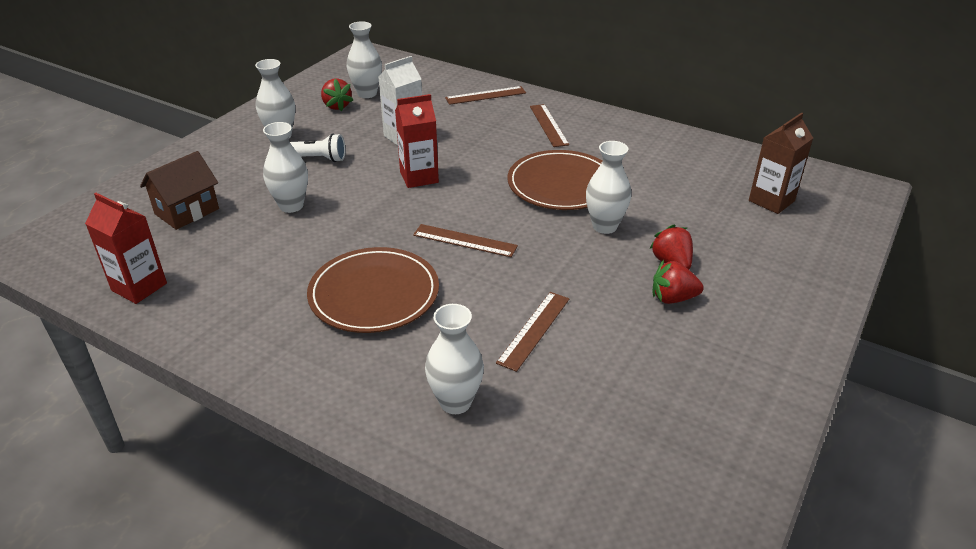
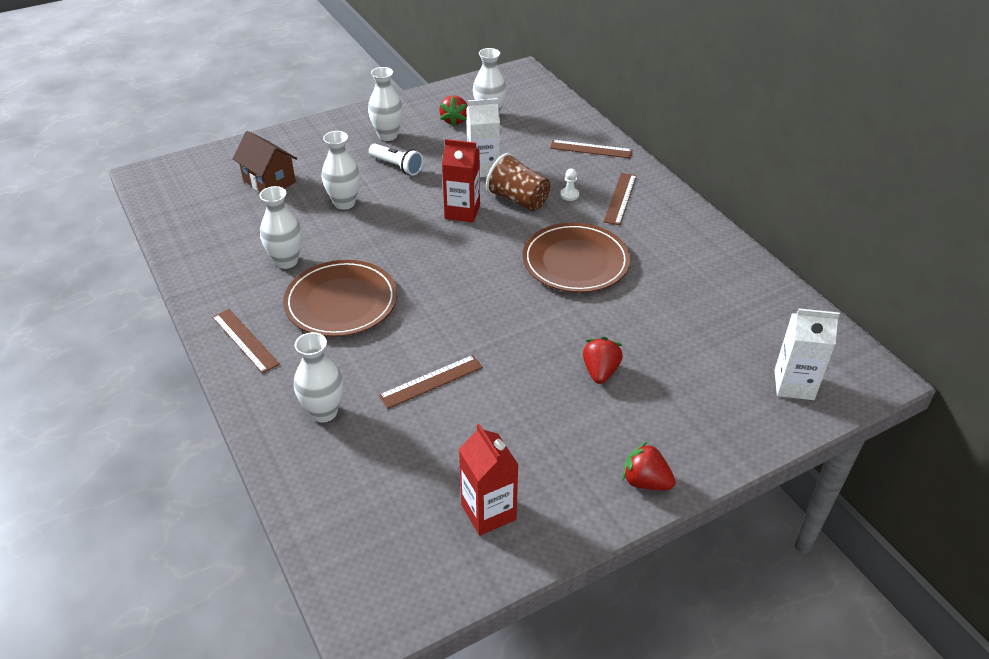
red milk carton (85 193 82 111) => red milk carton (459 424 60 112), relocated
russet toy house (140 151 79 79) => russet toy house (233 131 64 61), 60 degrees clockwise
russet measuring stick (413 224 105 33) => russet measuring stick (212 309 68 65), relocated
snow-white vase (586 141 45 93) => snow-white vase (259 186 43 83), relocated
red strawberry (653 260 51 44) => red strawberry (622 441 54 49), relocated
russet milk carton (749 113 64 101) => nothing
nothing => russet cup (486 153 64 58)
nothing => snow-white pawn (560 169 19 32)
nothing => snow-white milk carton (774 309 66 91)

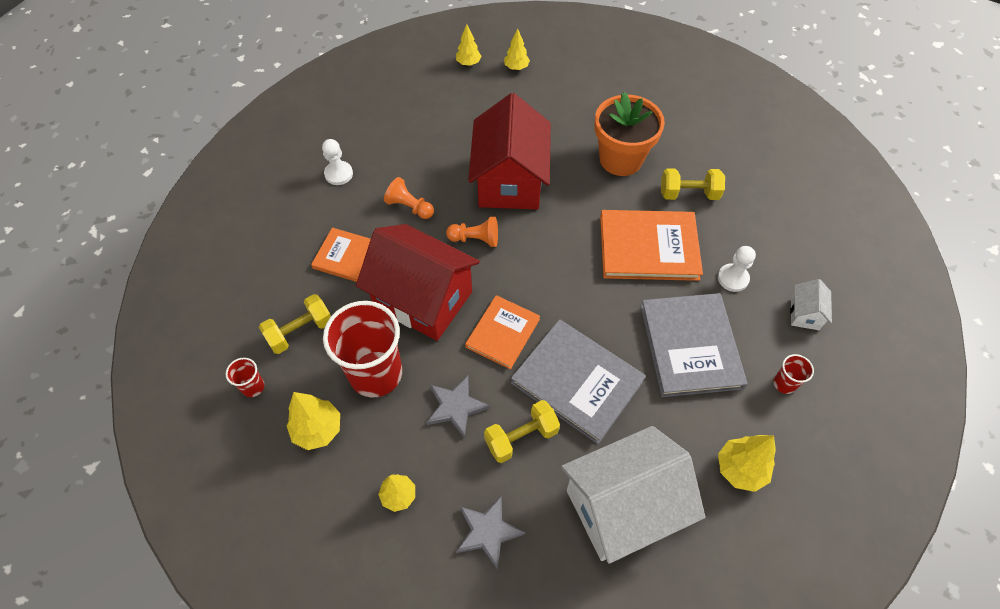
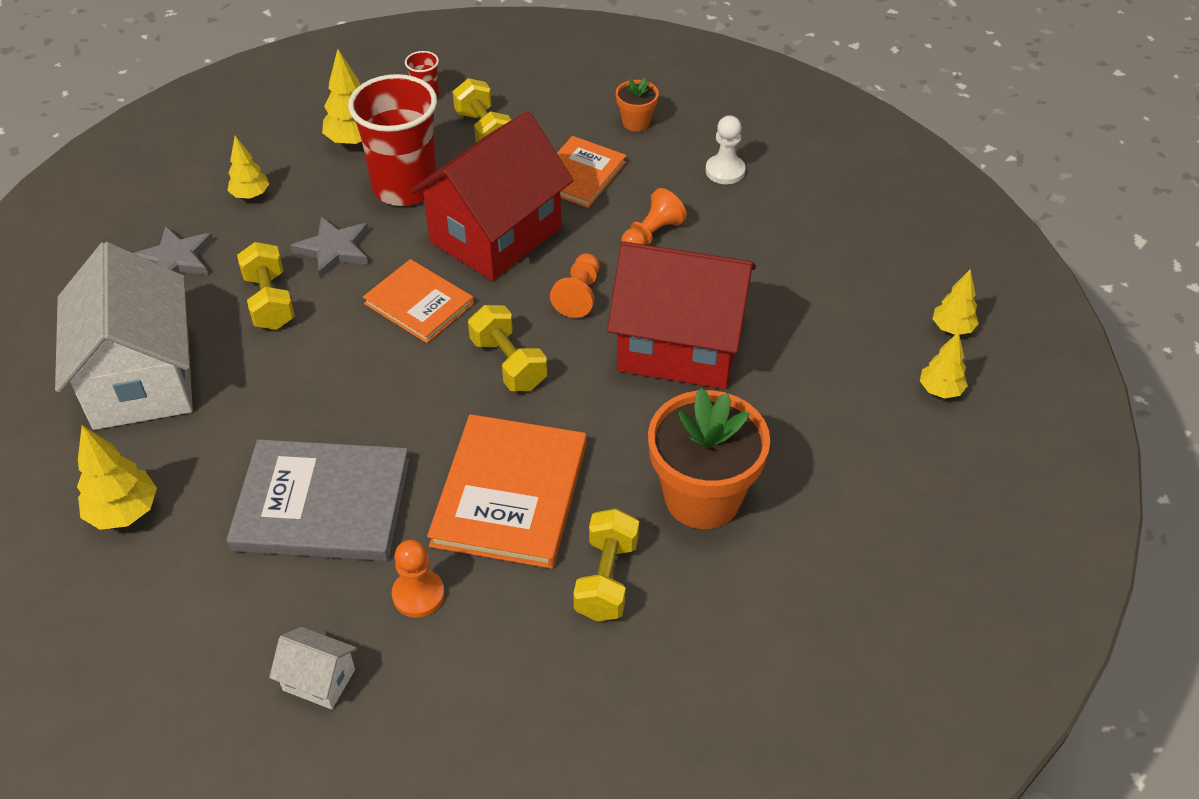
grey hardback (511 319 135 125) => nothing
snow-white pawn (718 246 38 46) => orange-coloured pawn (392 540 53 78)
red cup (773 354 41 40) => nothing
nothing => bright yellow hand weight (468 305 79 86)
nothing => orange-coloured potted plant (616 77 43 54)

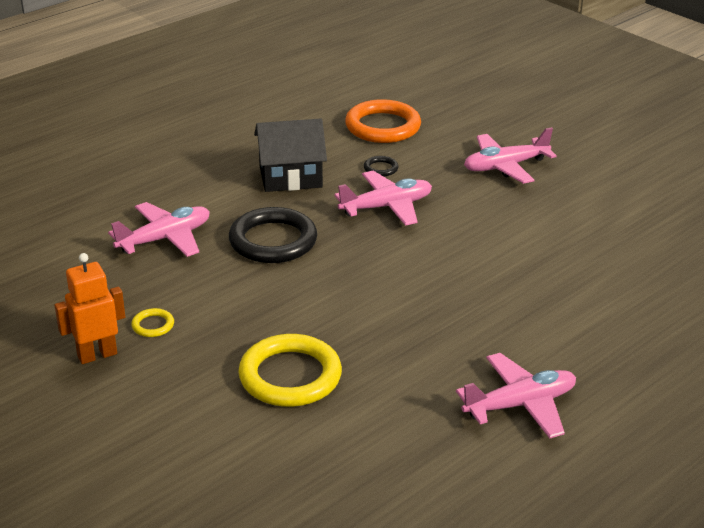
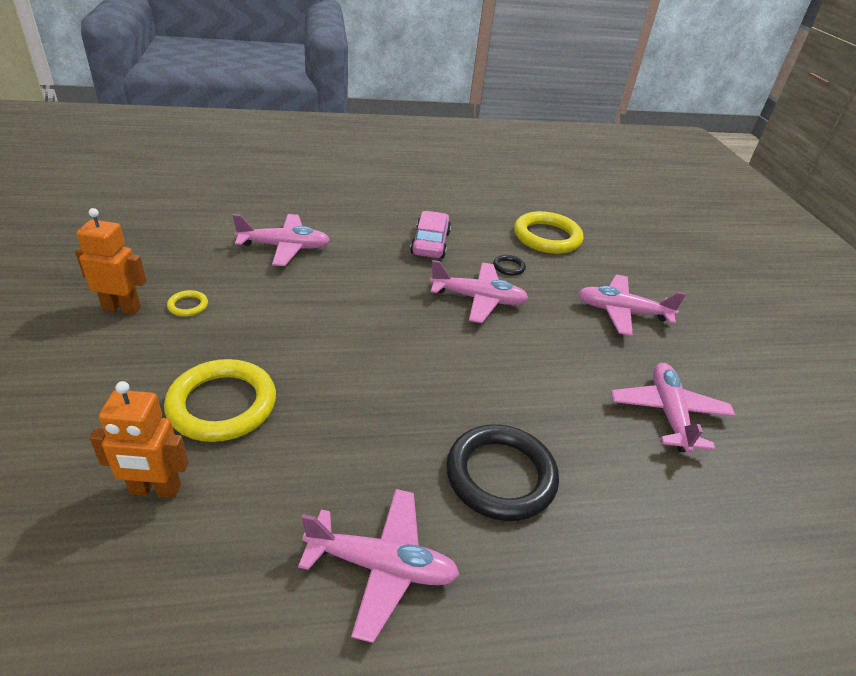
ebony torus (229 207 88 56) => ebony torus (446 425 113 96), relocated
ebony toy house (254 119 73 73) => rosy toy car (410 211 41 47)
orange-coloured torus (345 99 76 44) => bright yellow torus (514 211 69 43)
nothing => orange-coloured robot (89 381 99 117)
nothing => rosy plane (611 363 124 91)

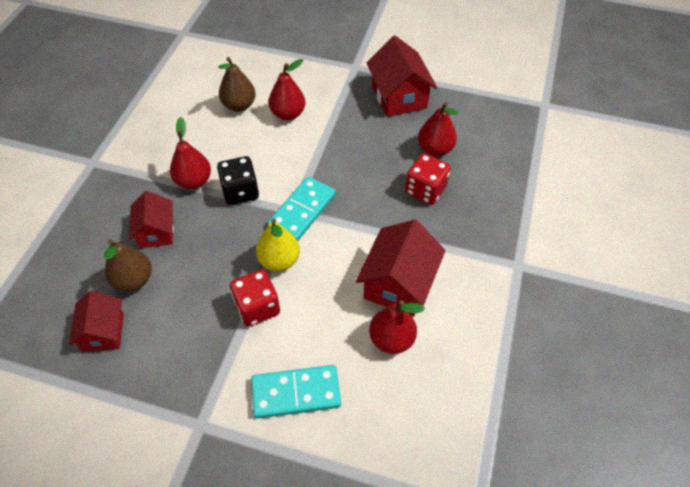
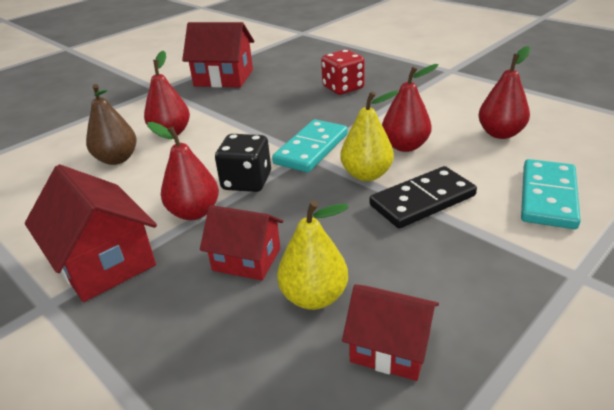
russet pear fruit (104 240 48 52) => bright yellow pear fruit (277 200 72 110)
red die (230 269 50 58) => ebony domino piece (369 166 108 62)
aqua domino piece (268 177 68 64) => aqua domino piece (272 119 76 53), 60 degrees clockwise
red toy house (356 220 89 97) => red toy house (25 164 132 138), relocated
red pear fruit (418 102 40 54) => red pear fruit (382 64 57 88), relocated

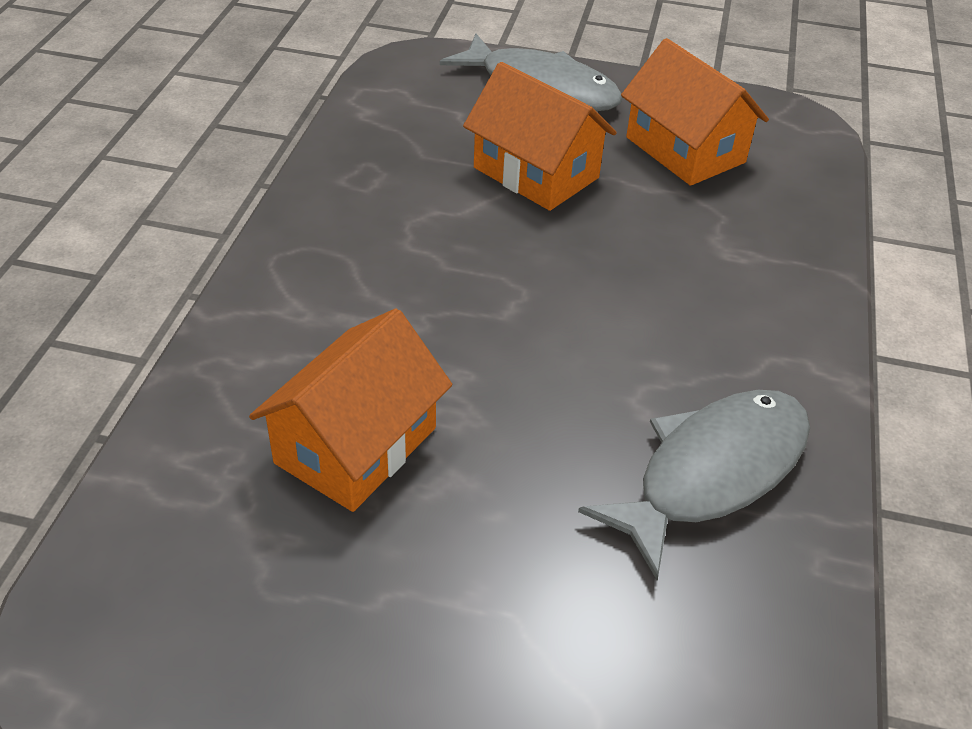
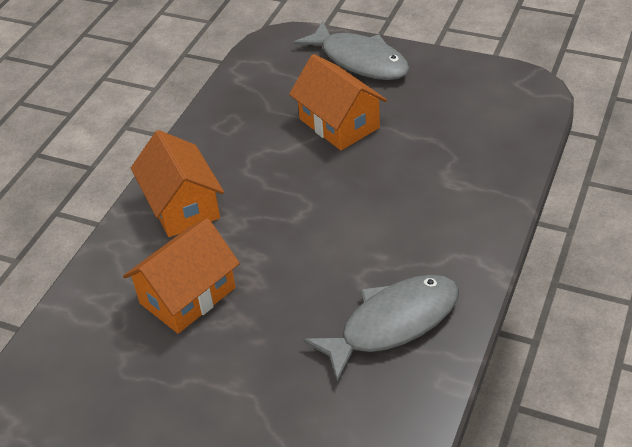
orange-coloured toy house (621 38 148 148) => orange-coloured toy house (131 130 93 107), relocated

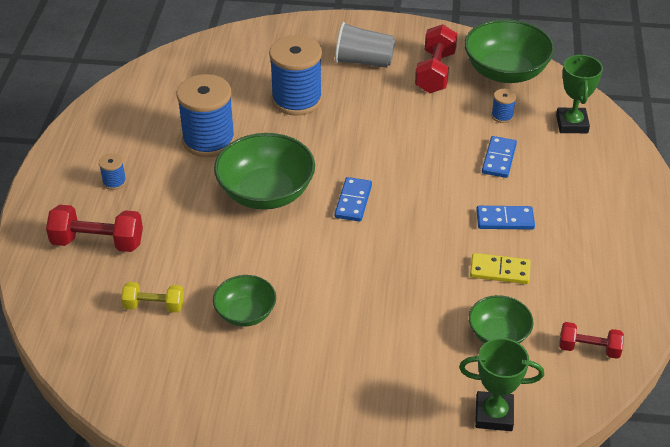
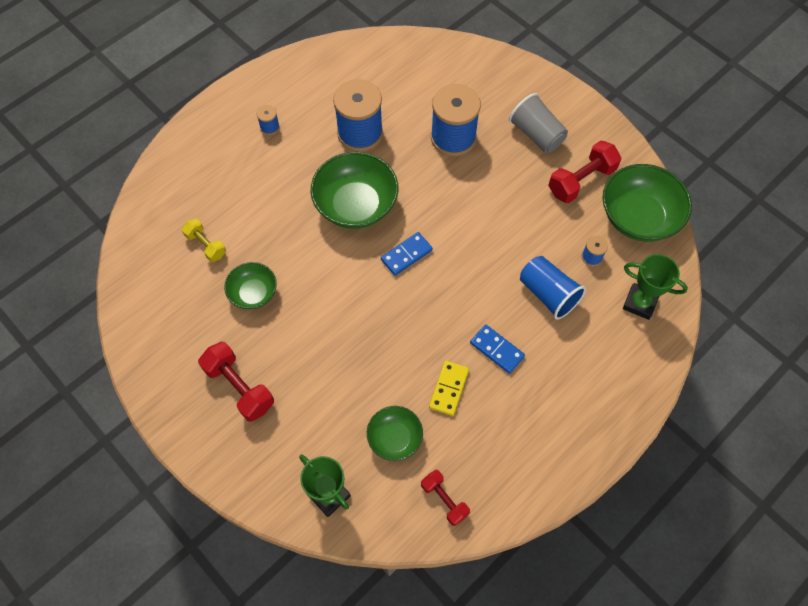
red hand weight (46 205 97 47) => red hand weight (198 342 76 80), relocated
bright yellow domino piece (470 253 61 31) => bright yellow domino piece (429 361 40 55), 60 degrees clockwise
blue domino piece (482 136 35 42) => blue cup (520 256 66 64)
leaf-green prize cup (556 54 47 79) => leaf-green prize cup (623 254 65 66), 75 degrees clockwise

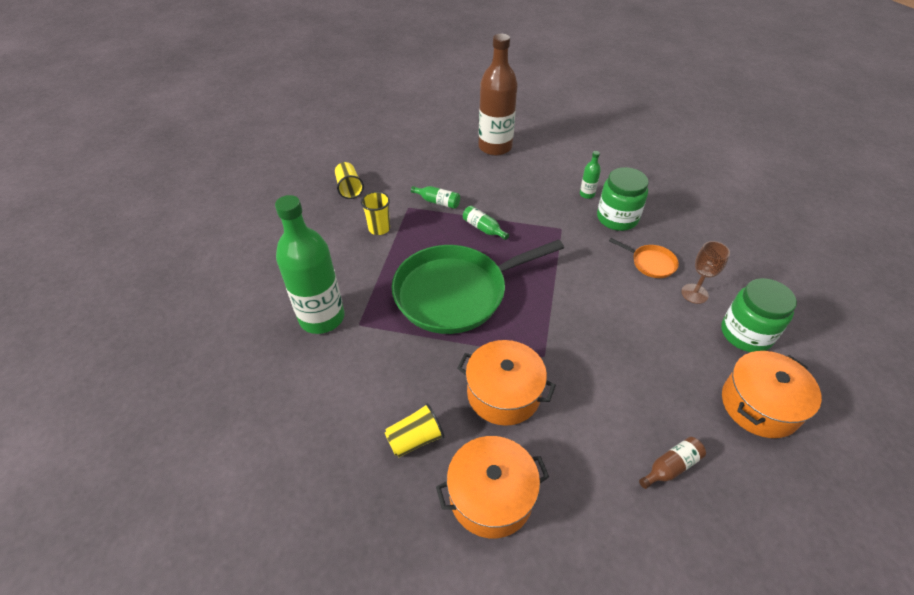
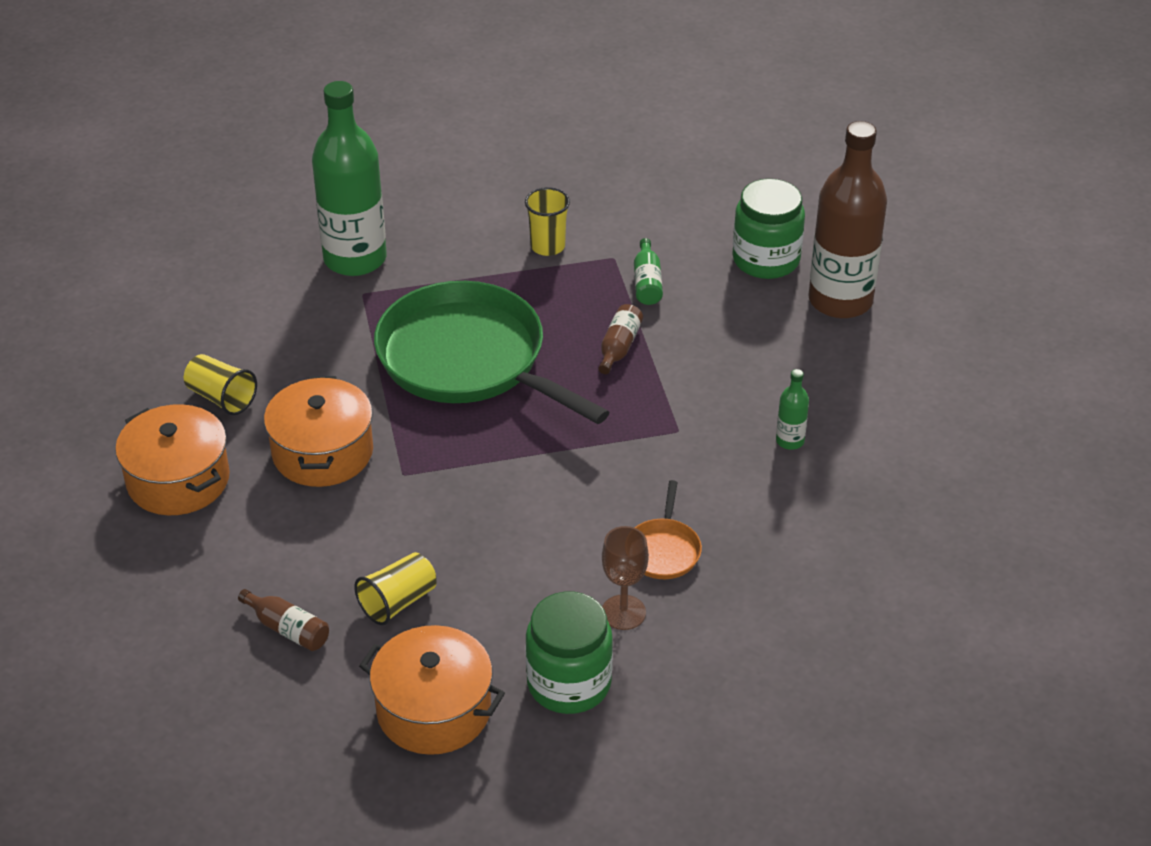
bright yellow cup (335 162 29 37) => bright yellow cup (354 552 82 73), relocated
leaf-green drink bottle (463 206 46 34) => russet drink bottle (598 304 45 70)
leaf-green jam jar (597 167 52 64) => leaf-green jam jar (732 179 73 100), relocated

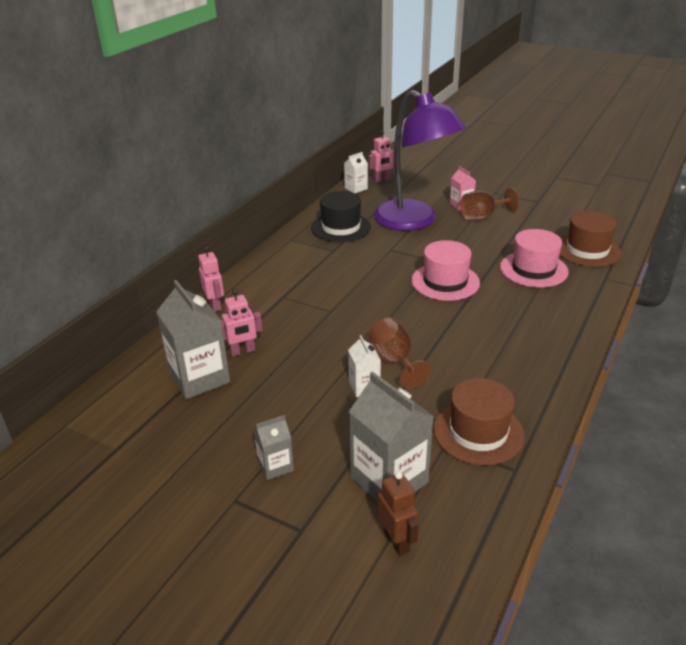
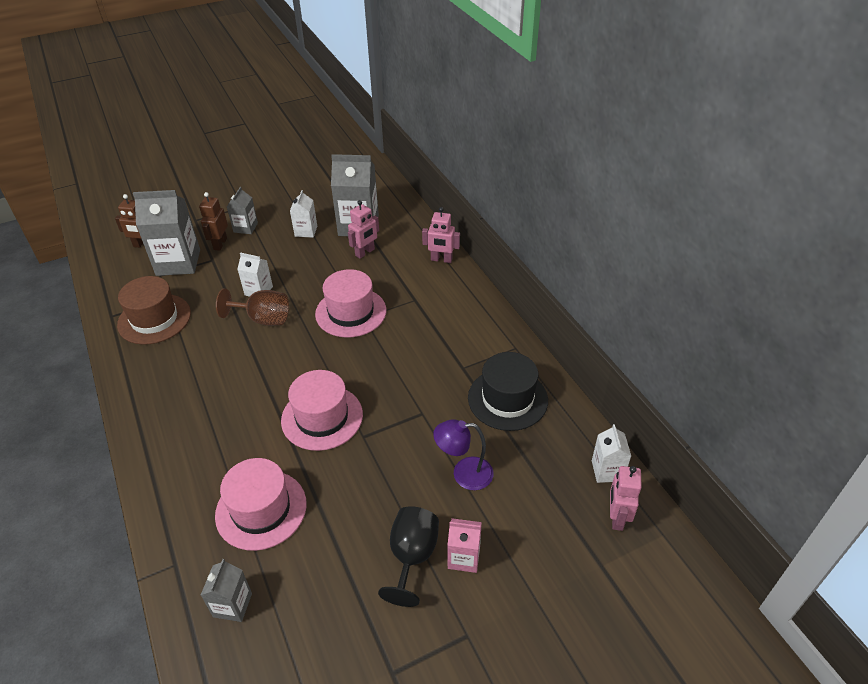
rosy robot (221 289 42 68) => rosy robot (348 200 31 59), 150 degrees counterclockwise
purple desk lamp (374 90 92 141) => purple desk lamp (433 419 61 71), x0.43
russet wine glass (460 188 59 33) => ebony wine glass (378 506 61 101)
russet tall hat (559 211 63 56) => grey milk carton (201 559 51 63)
nothing => russet robot (199 192 29 59)
nothing => snow-white milk carton (290 190 27 48)
nothing => rosy tall hat (315 269 71 69)

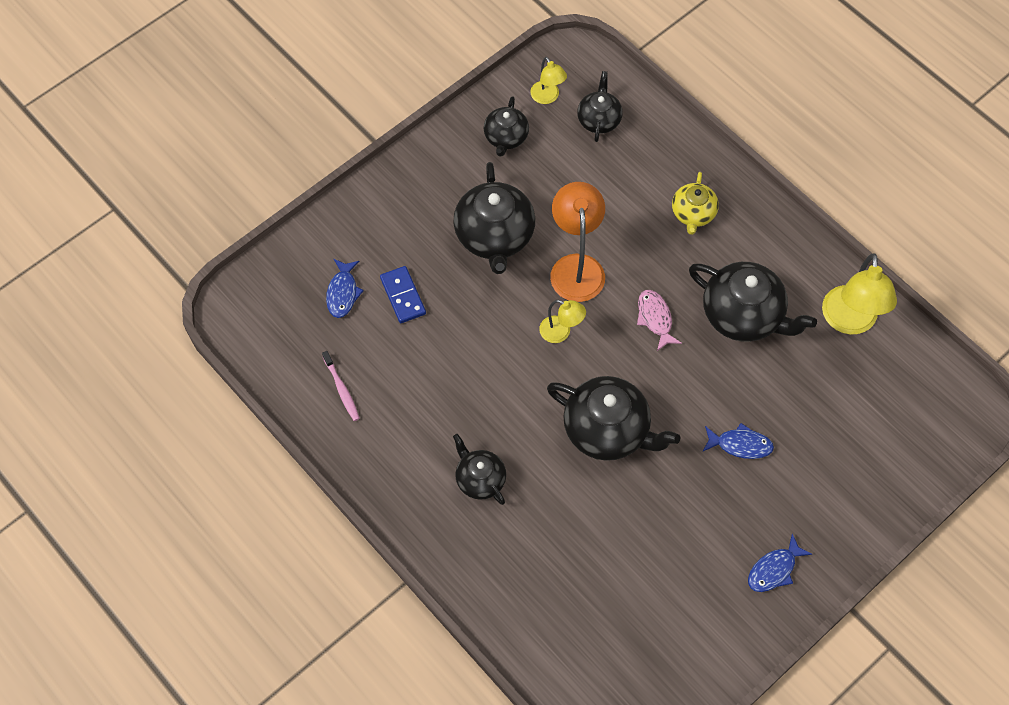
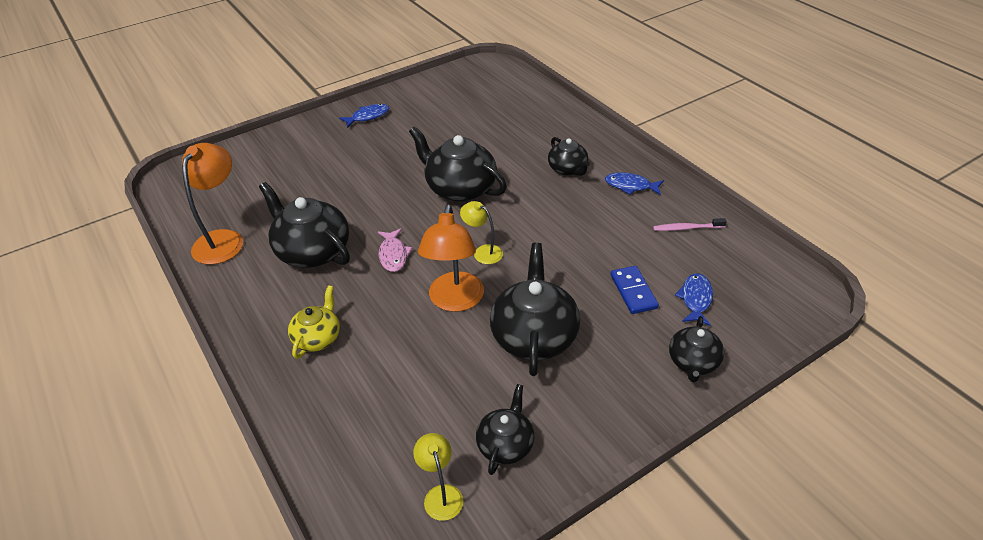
rosy dental brush (322 351 38 70) => rosy dental brush (653 218 74 13), 75 degrees counterclockwise
ebony china teapot (577 71 46 71) => ebony china teapot (669 316 55 66), relocated
blue fish (703 423 71 36) => blue fish (605 172 59 23), relocated
bright yellow desk lamp (822 253 75 82) => orange-coloured desk lamp (182 143 61 122)

